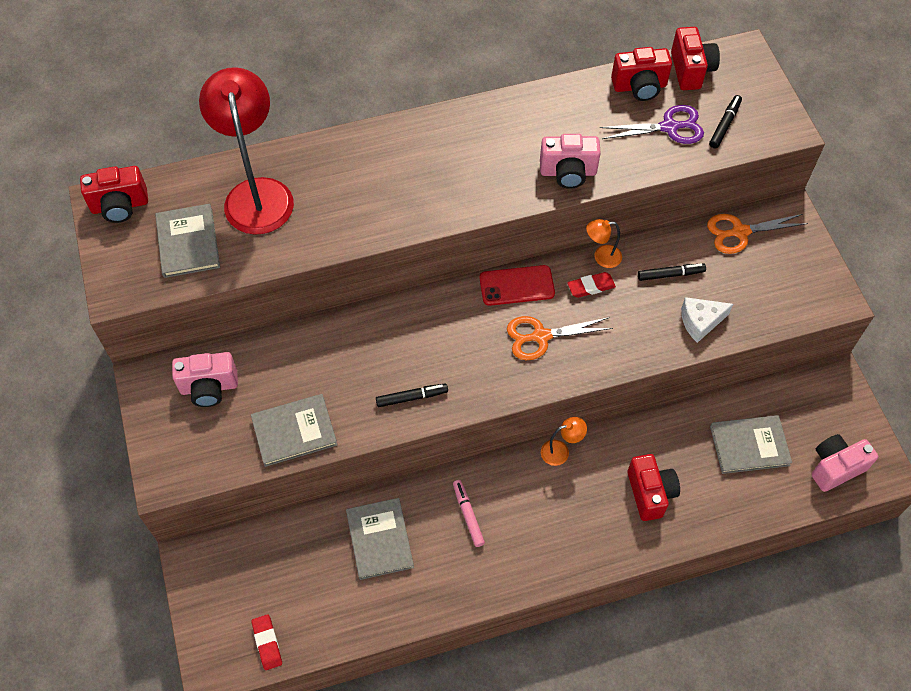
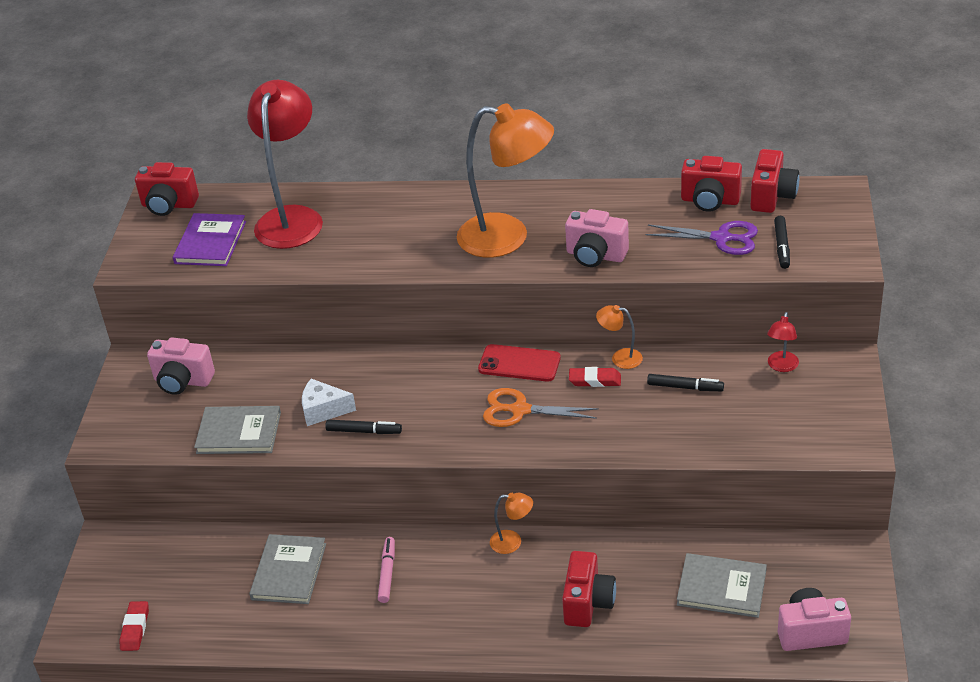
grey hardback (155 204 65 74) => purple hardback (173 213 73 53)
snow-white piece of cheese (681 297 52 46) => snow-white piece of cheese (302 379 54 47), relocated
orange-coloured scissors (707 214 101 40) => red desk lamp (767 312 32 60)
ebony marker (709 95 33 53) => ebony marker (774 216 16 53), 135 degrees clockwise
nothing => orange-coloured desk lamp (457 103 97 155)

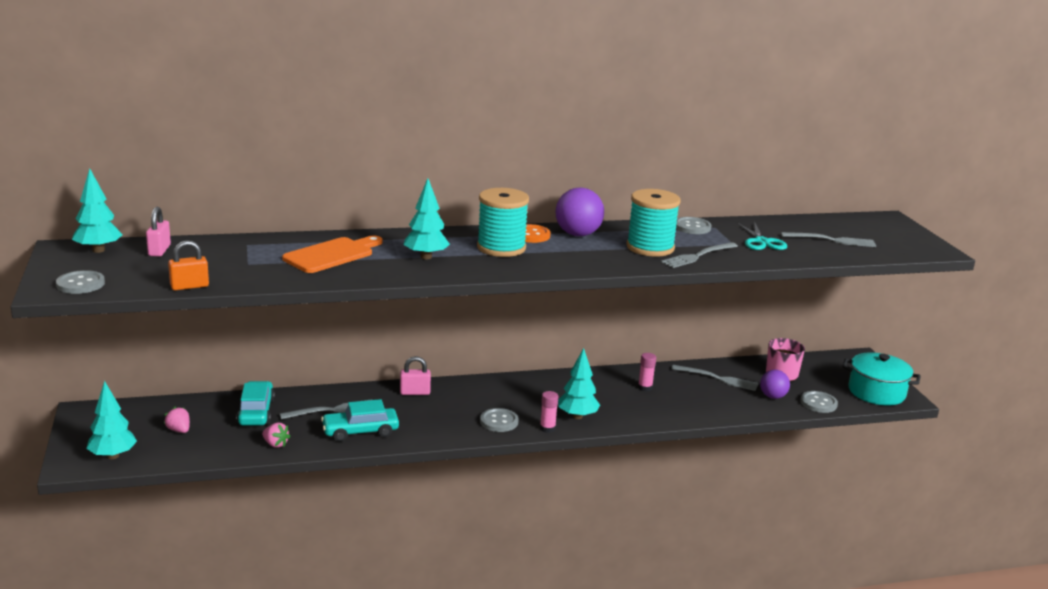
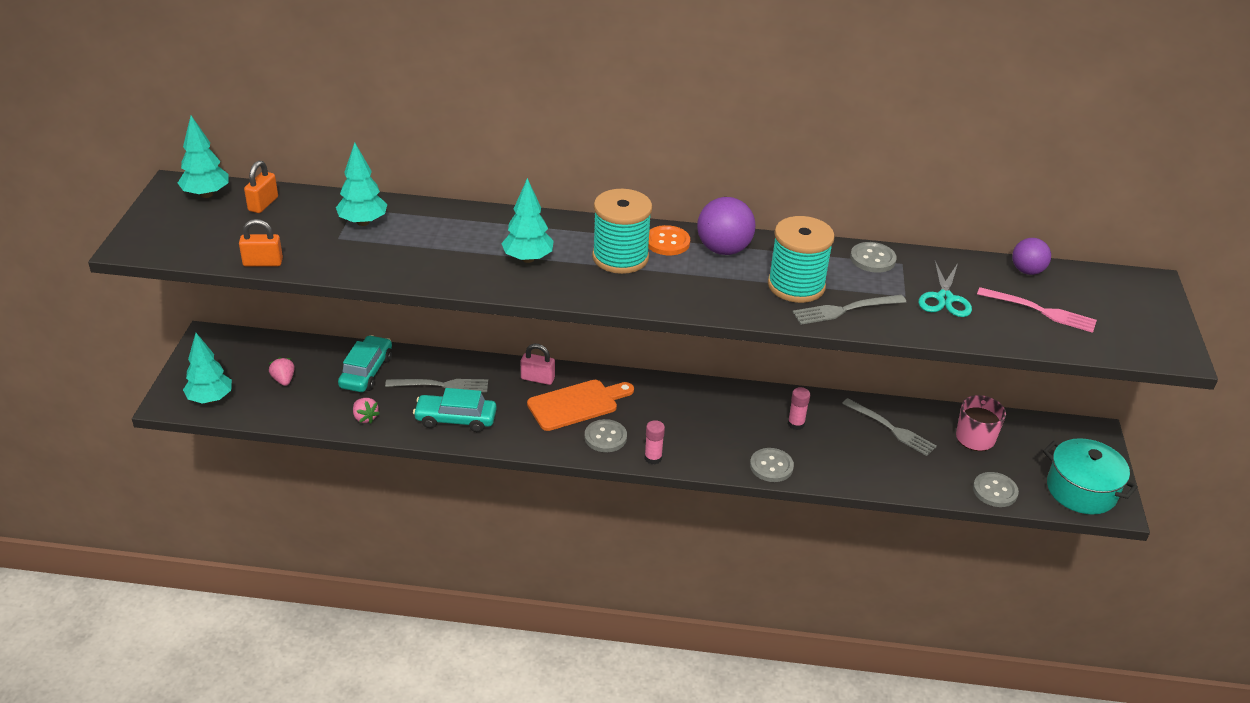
grey button (56 270 49 24) => grey button (750 448 44 34), relocated
rosy lock (146 207 25 50) => orange-coloured lock (244 161 34 52)
orange-coloured bread board (282 236 101 37) => orange-coloured bread board (527 380 107 51), relocated
aqua tree (558 348 42 71) => aqua tree (336 143 51 83), relocated
purple sphere (760 370 30 29) => purple sphere (1012 238 39 37), relocated
grey table fork (781 232 95 15) => rosy table fork (977 287 120 46)

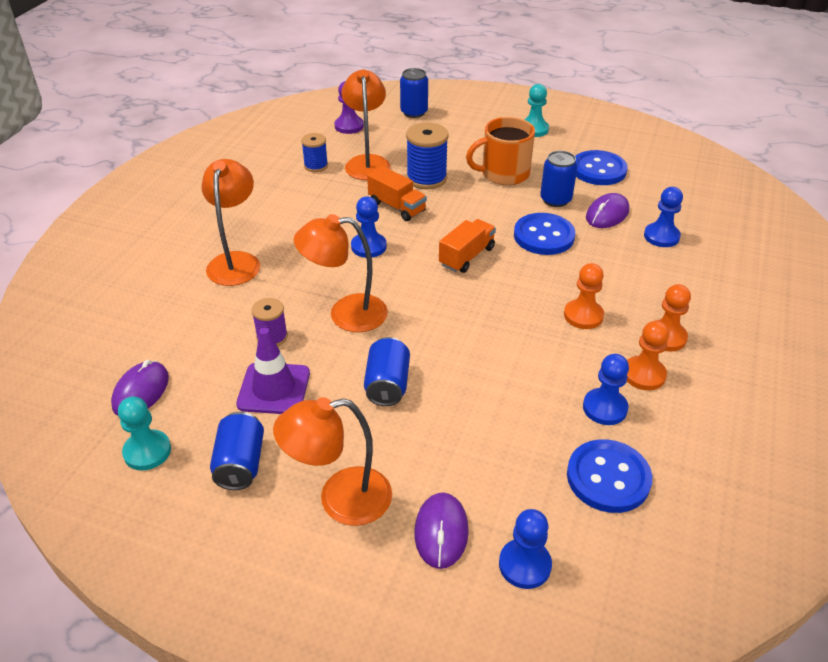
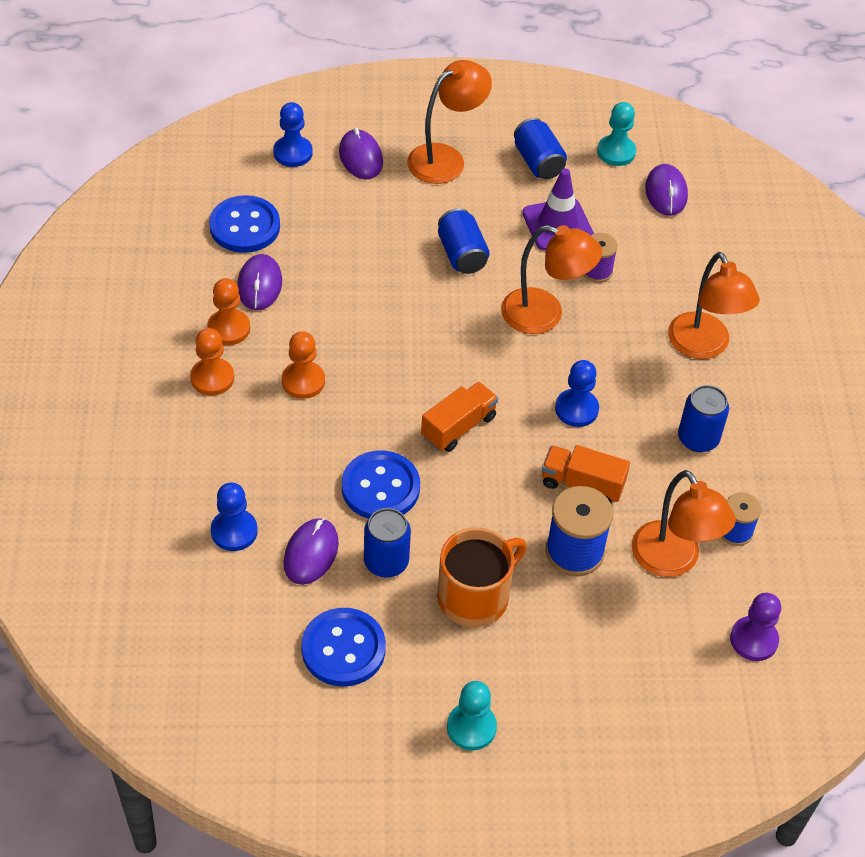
orange-coloured desk lamp (294 214 94 118) => orange-coloured desk lamp (501 225 101 109), 45 degrees clockwise
blue can (400 68 28 50) => blue can (678 385 51 67), relocated
orange-coloured lorry (439 219 57 54) => orange-coloured lorry (421 382 77 70), 150 degrees counterclockwise
blue pawn (583 354 46 71) => purple PC mouse (237 254 45 56)

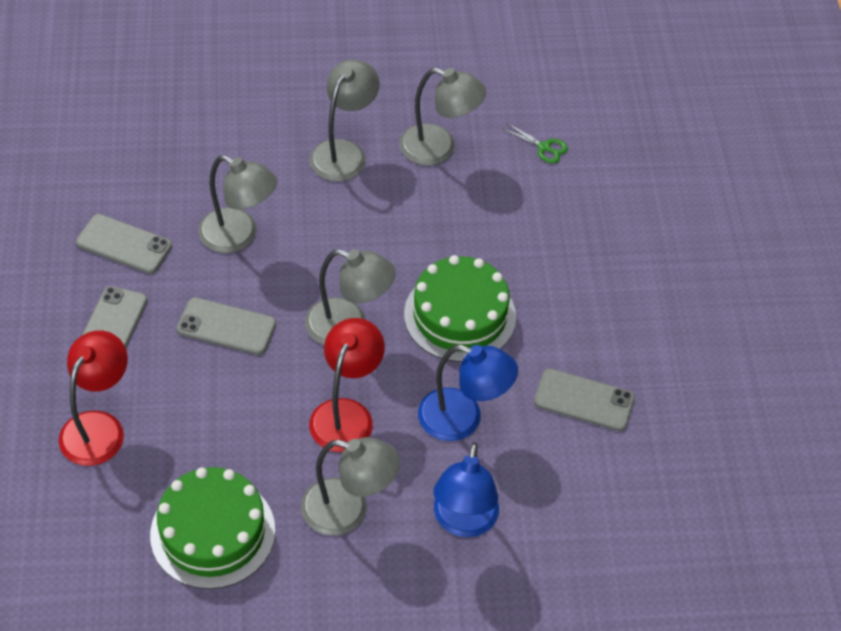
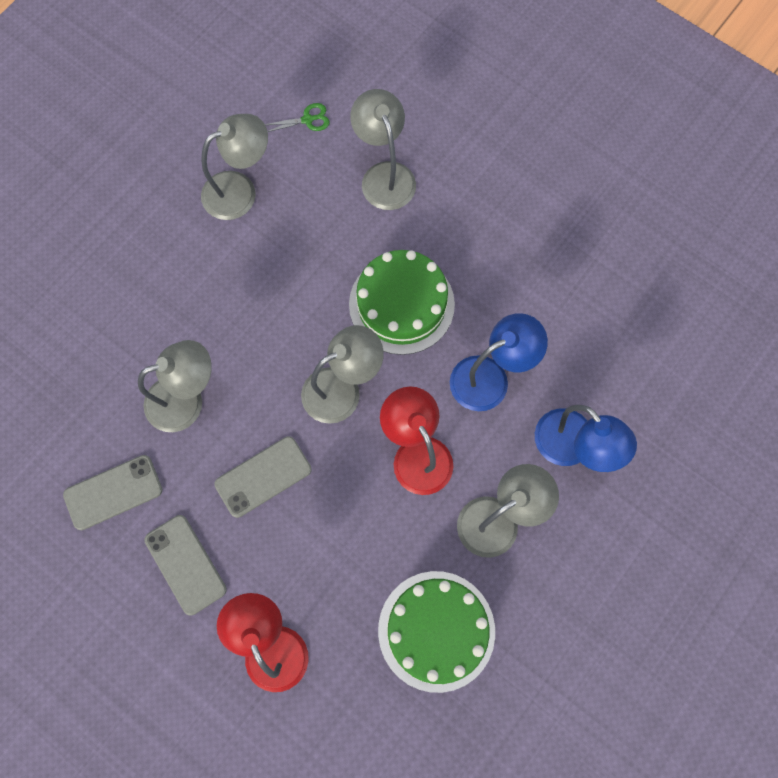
grey desk lamp (309 60 71 122) => grey desk lamp (350 89 66 121), relocated
grey phone (534 368 101 63) => nothing

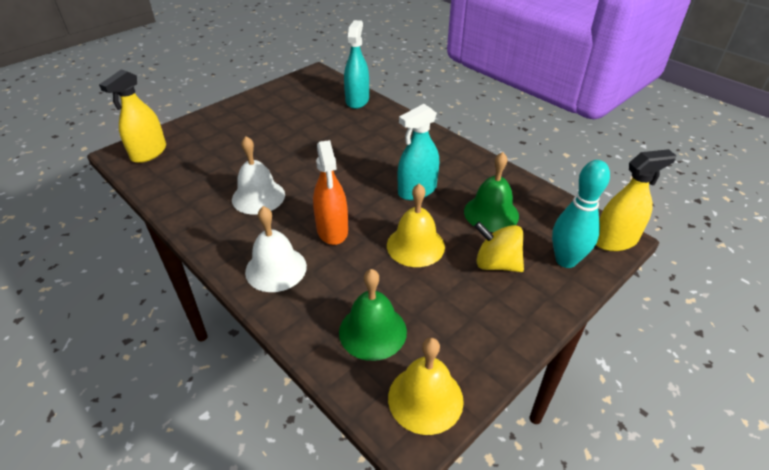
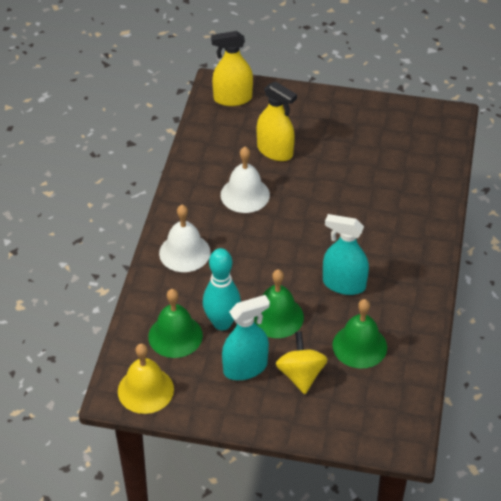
orange-coloured spray cleaner (313 140 35 105) => nothing
aqua spray cleaner (344 20 25 89) => aqua spray cleaner (222 295 48 85), relocated
bright yellow school bell (387 183 58 84) => leaf-green school bell (254 269 50 69)
aqua tenpin (552 160 58 108) => aqua tenpin (203 248 38 82), relocated
bright yellow spray cleaner (596 149 81 102) => bright yellow spray cleaner (257 81 40 80), relocated

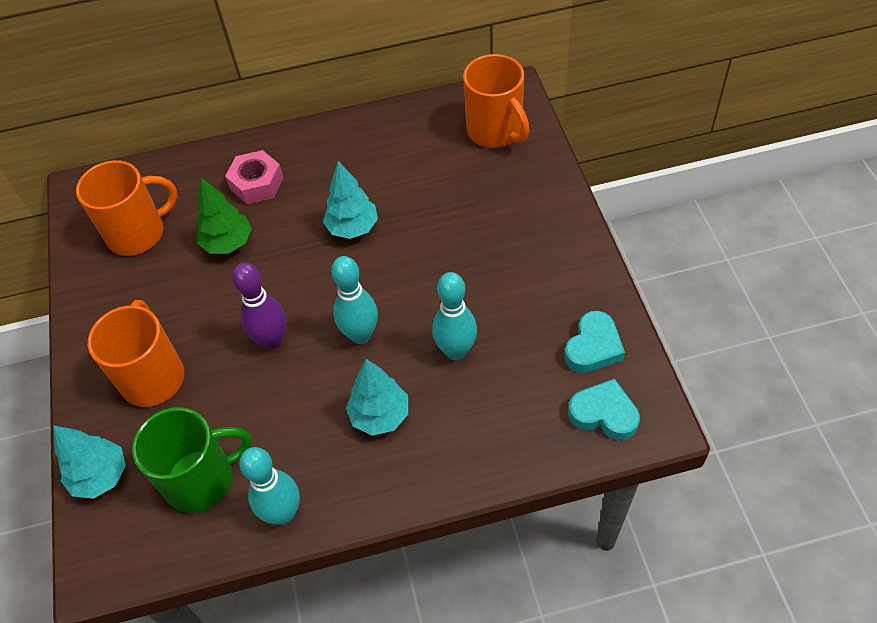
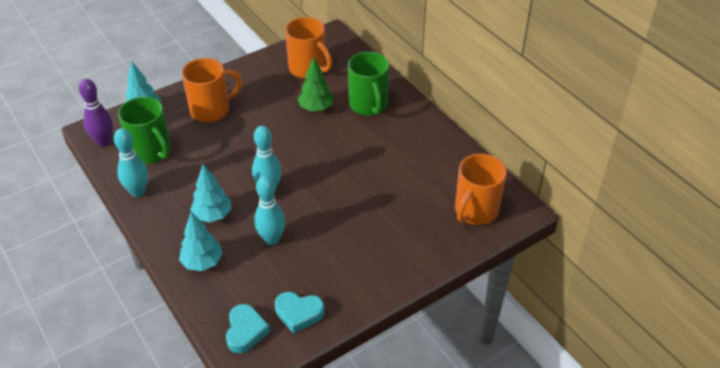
rosy nut (225 150 59 54) => leaf-green tea mug (348 52 42 64)
purple tenpin (232 263 54 87) => purple tenpin (79 79 34 68), relocated
aqua tree (323 161 55 78) => aqua tree (179 212 44 59), relocated

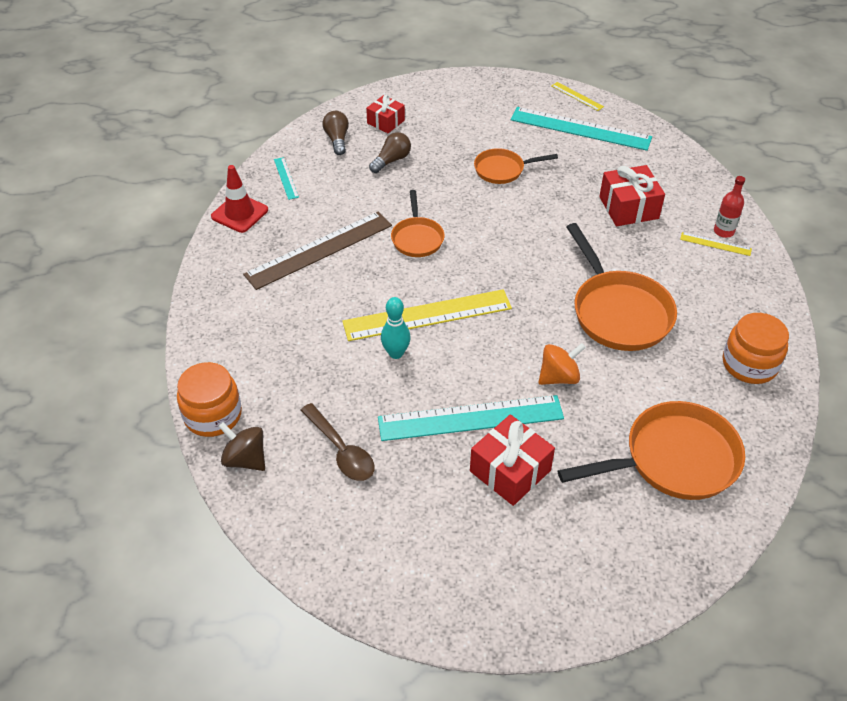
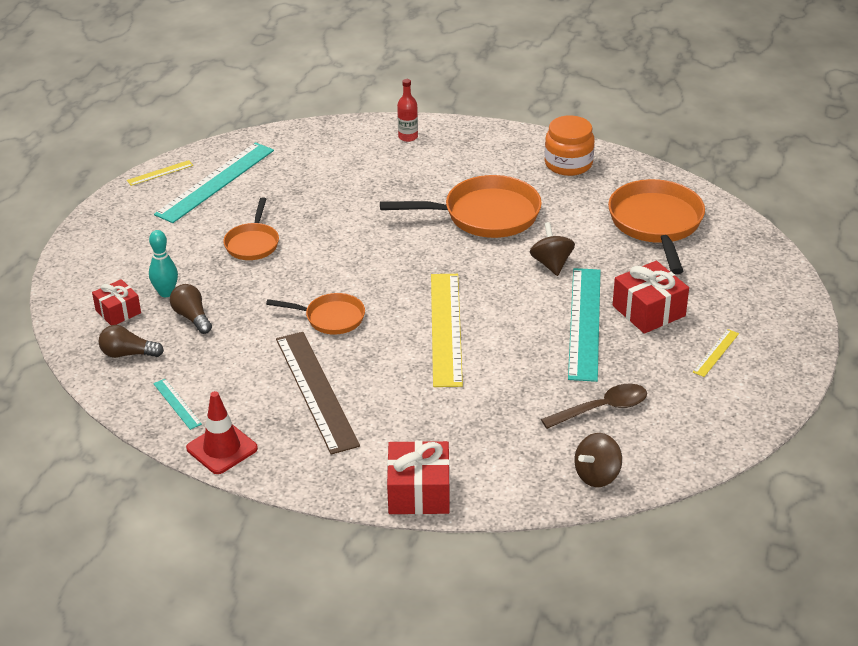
orange-coloured jam jar (177 362 65 75) => nothing
aqua measuring stick (274 157 25 43) => aqua measuring stick (153 379 49 51), 60 degrees clockwise
aqua tenpin (381 297 30 62) => aqua tenpin (149 230 29 67), relocated
orange-coloured spinning top (538 343 48 42) => russet spinning top (530 222 45 54)
red present (599 165 66 61) => red present (387 441 63 74), relocated
bright yellow measuring stick (680 232 72 24) => bright yellow measuring stick (693 329 46 48), relocated

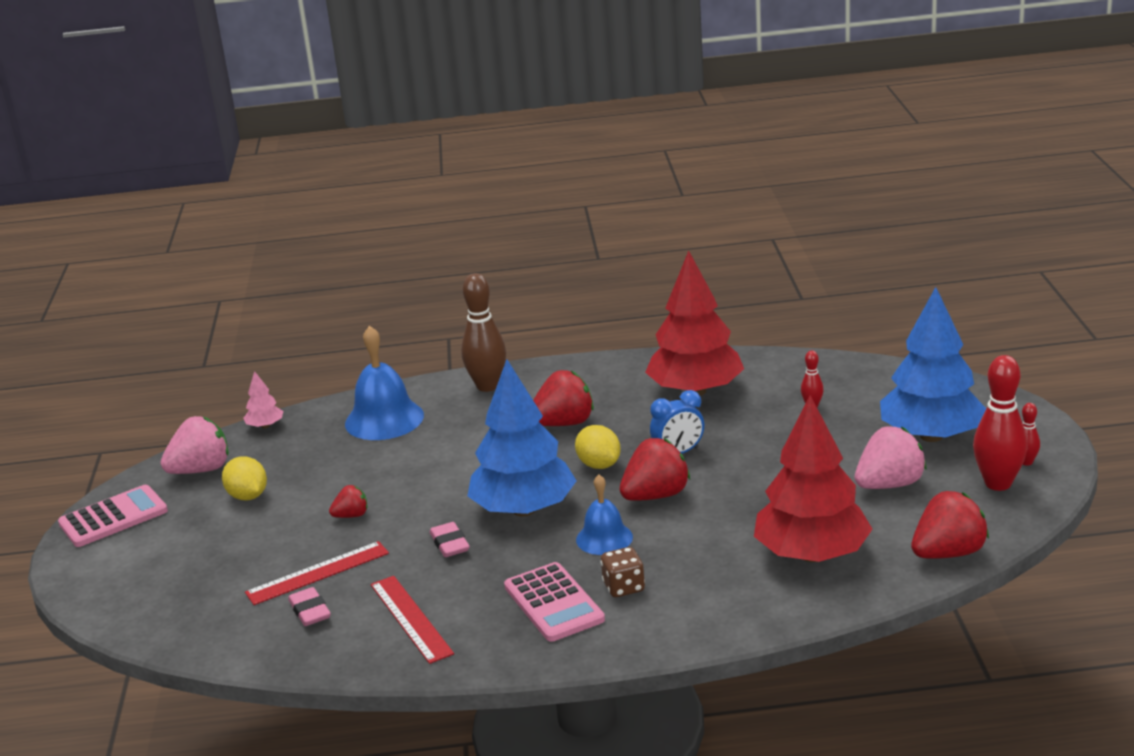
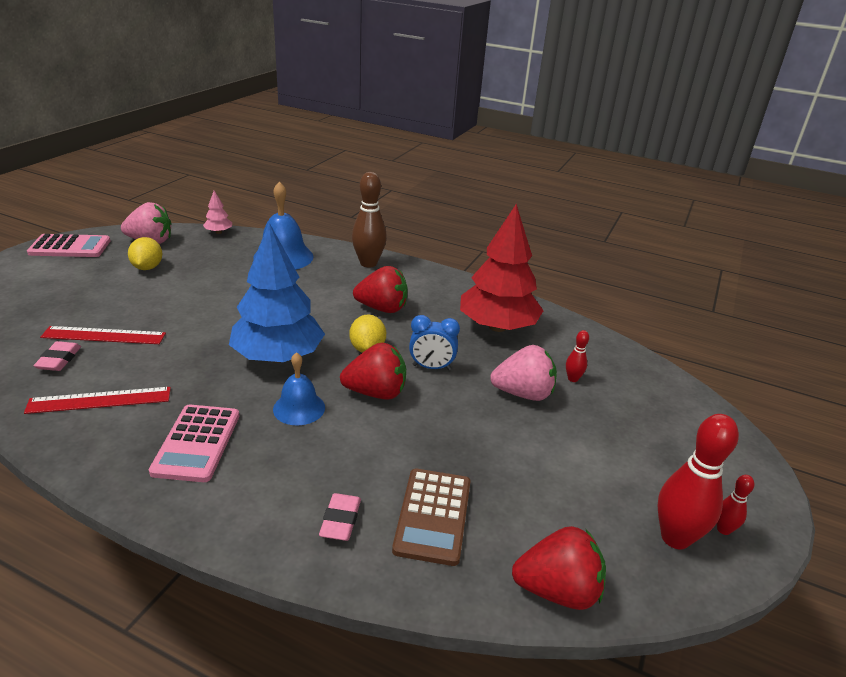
red strawberry (329 485 38 33) => nothing
red measuring stick (371 576 83 88) => red measuring stick (24 387 147 27), 75 degrees clockwise
rosy pencil eraser (430 522 40 35) => rosy pencil eraser (319 493 42 48), relocated
russet die (601 547 44 50) => nothing
red tree (754 395 118 167) => russet pocket calculator (392 469 79 97)
rosy strawberry (855 426 72 63) => rosy strawberry (490 345 67 56), relocated
blue tree (880 287 106 155) => nothing

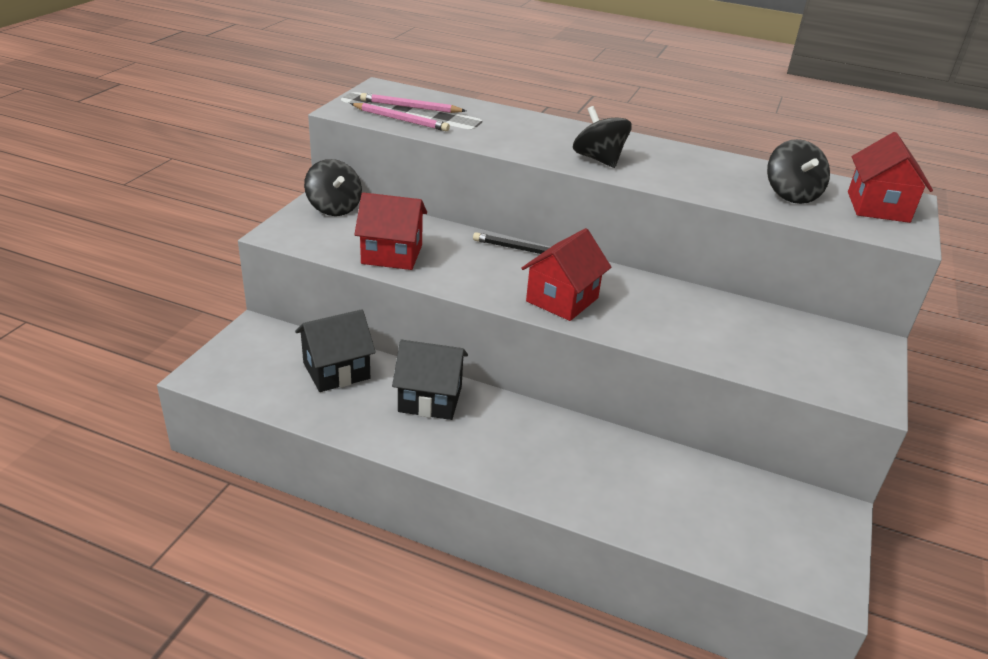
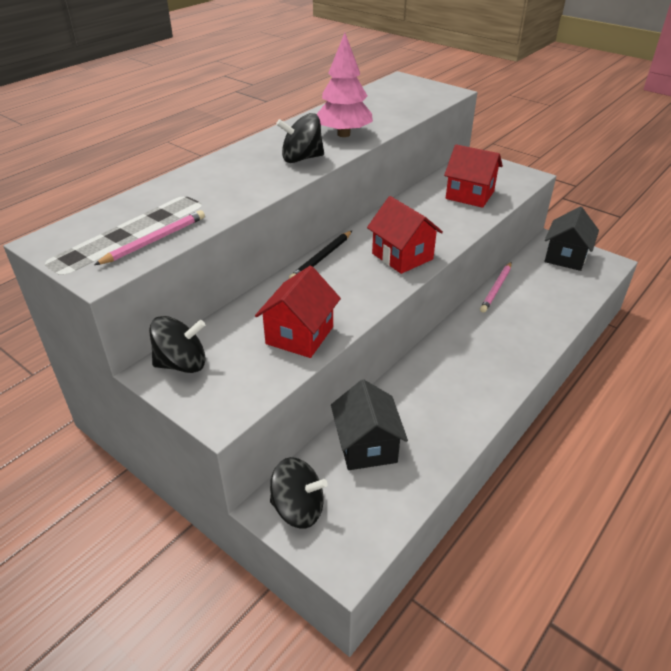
rosy wooden pencil (360 93 106 20) => rosy wooden pencil (480 262 32 51), relocated
ebony toy house (392 340 76 80) => ebony toy house (545 207 54 64), relocated
ebony spinning top (767 139 63 65) => ebony spinning top (270 457 58 72), relocated
red toy house (848 132 85 91) => red toy house (444 144 59 64), relocated
nothing => rosy tree (317 33 56 104)

